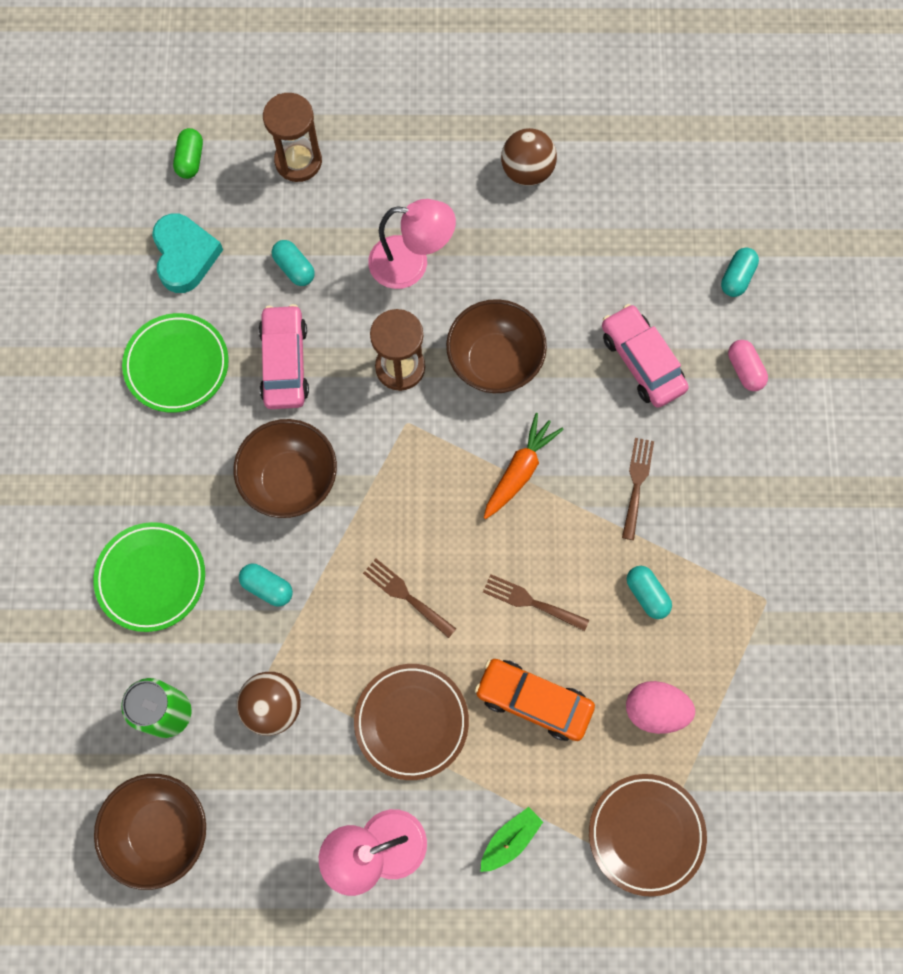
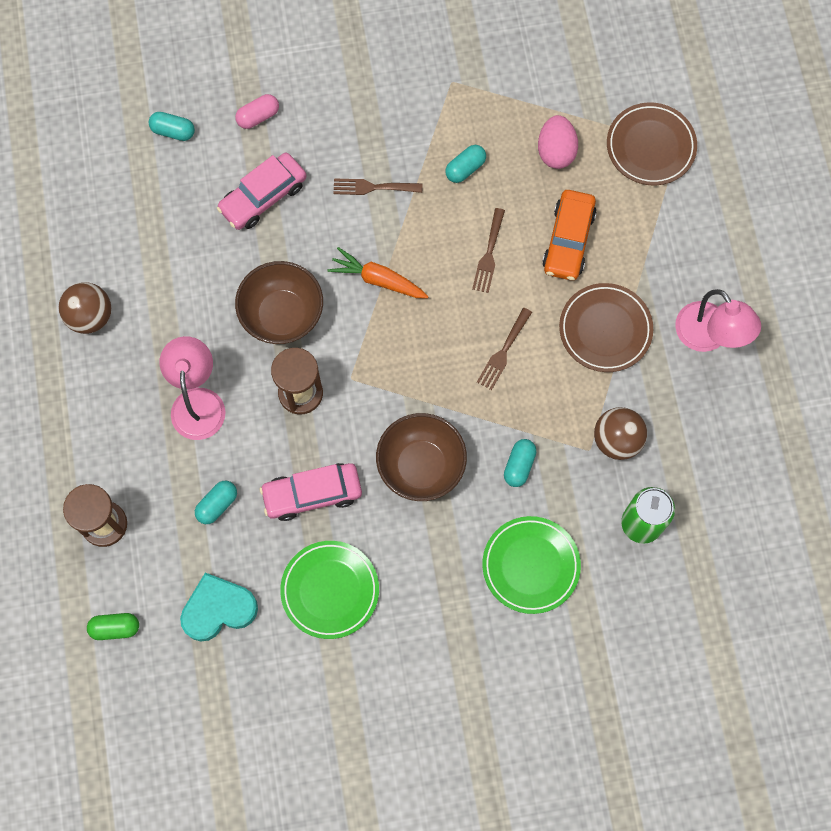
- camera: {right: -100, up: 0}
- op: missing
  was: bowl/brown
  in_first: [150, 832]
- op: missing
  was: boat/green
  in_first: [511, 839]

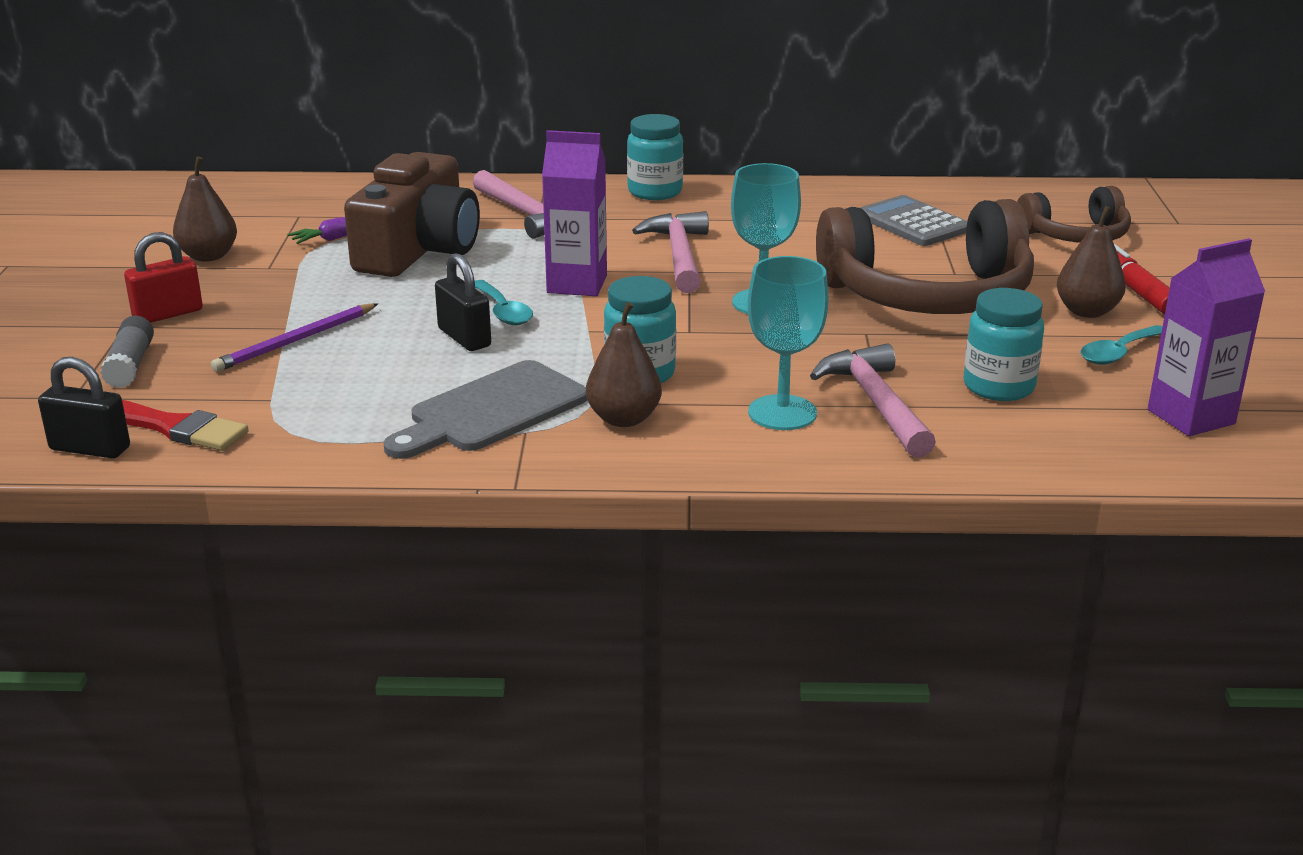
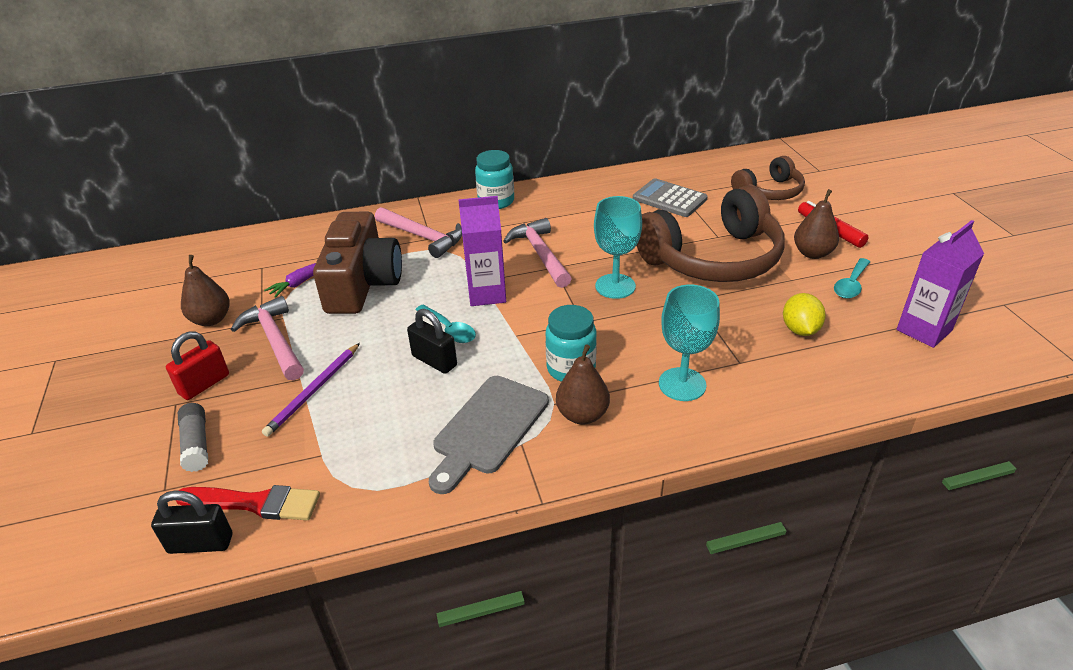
- camera: {right: -15, up: 10}
- op: relocated
  was: hammer/pink
  in_first: [873, 401]
  in_second: [267, 338]
- op: exchanged
  was: jar/turquoise
  now: lemon/yellow
  in_first: [1004, 344]
  in_second: [804, 314]

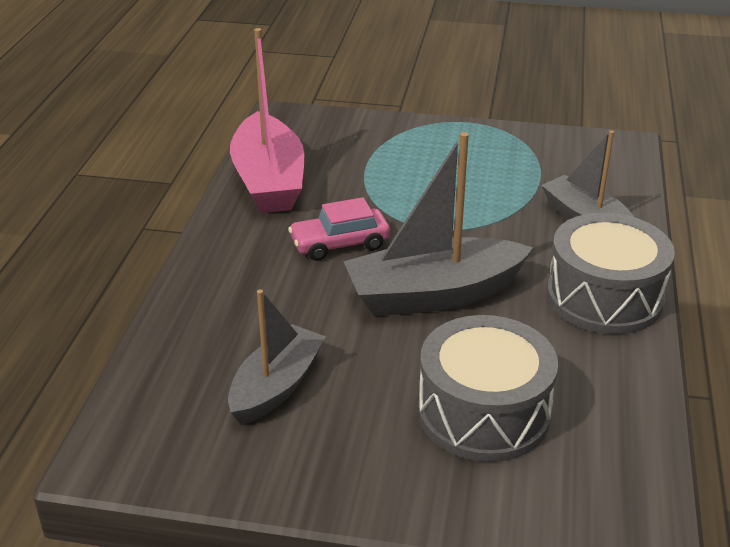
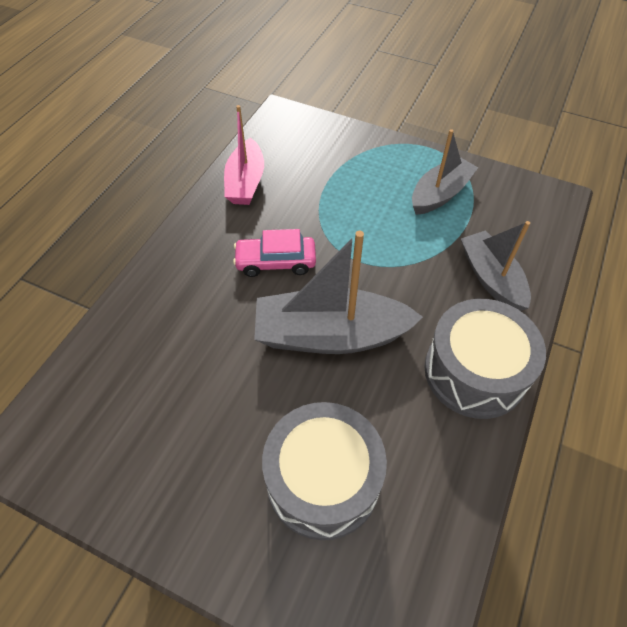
- camera: {right: 15, up: 20}
- op: relocated
  was: boat/grey
  in_first: [277, 357]
  in_second: [445, 172]
- op: size
  was: boat/pink
  in_first: [267, 120]
  in_second: [244, 155]
  ratio: 0.65

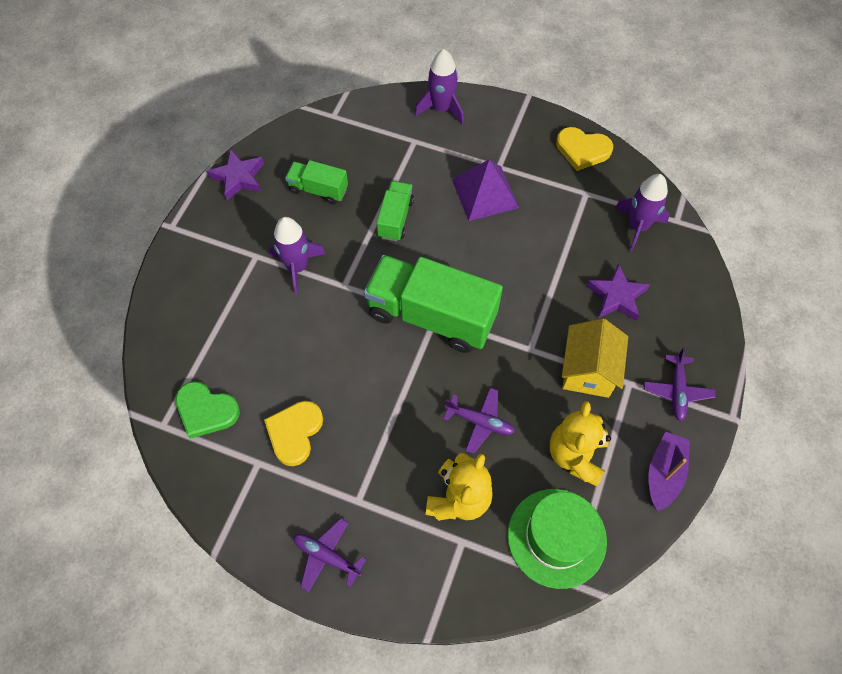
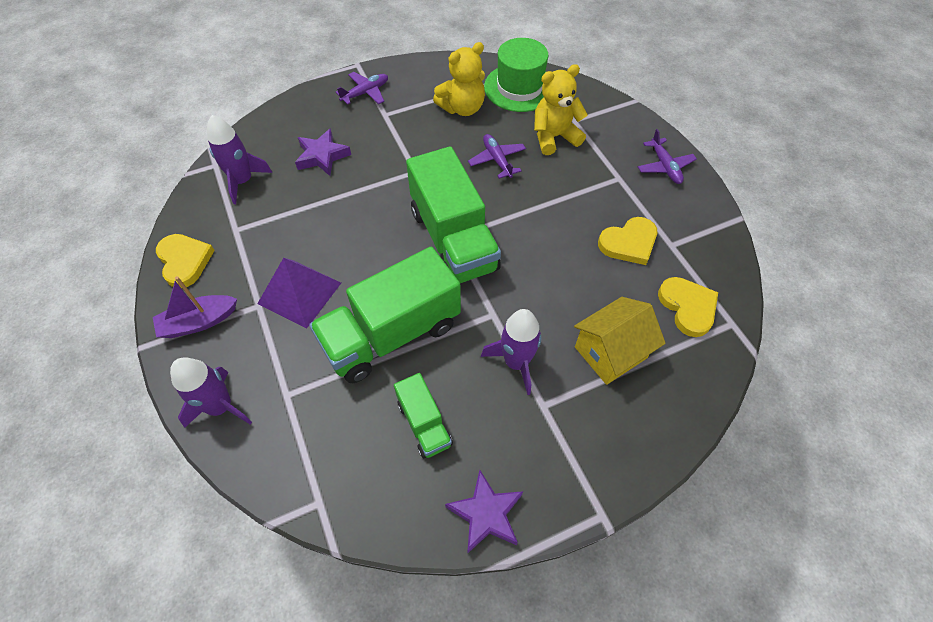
- camera: {right: -135, up: -5}
- op: relocated
  was: house/yellow
  in_first: [595, 358]
  in_second: [620, 341]
- op: relocated
  was: boat/purple
  in_first: [669, 471]
  in_second: [195, 307]
- op: colour
  was: heart/green
  now: heart/yellow
  in_first: [207, 410]
  in_second: [688, 307]
- op: size
  was: truck/green
  in_first: [395, 211]
  in_second: [385, 315]
  ratio: 1.99

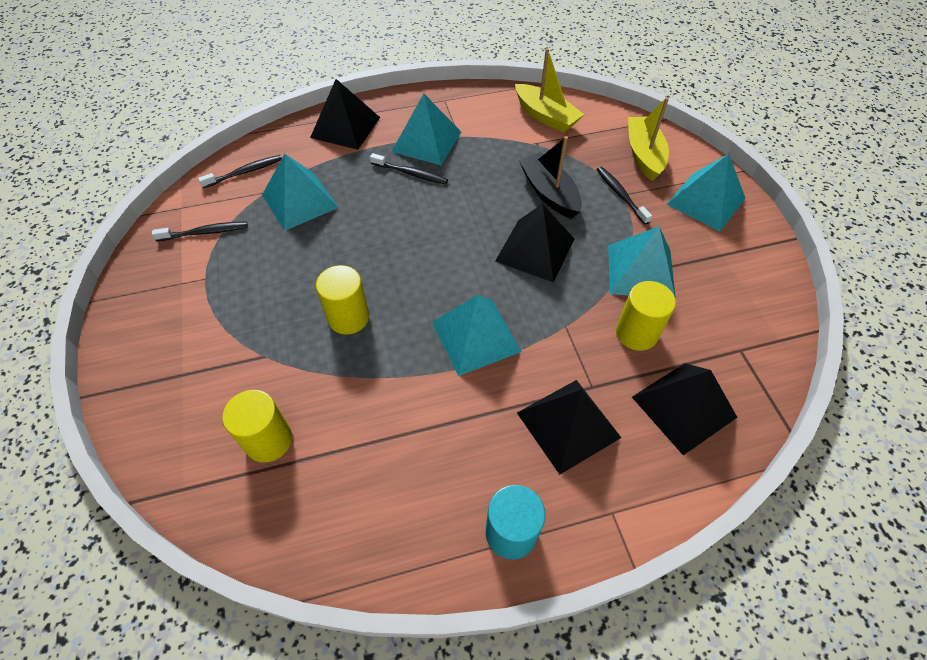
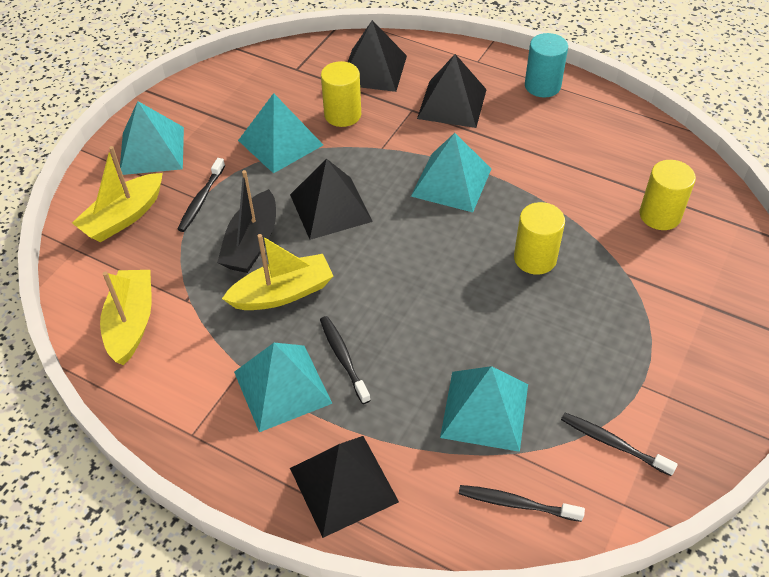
- camera: {right: -135, up: -5}
- op: appeared
  now: boat/yellow
  in_second: [277, 272]

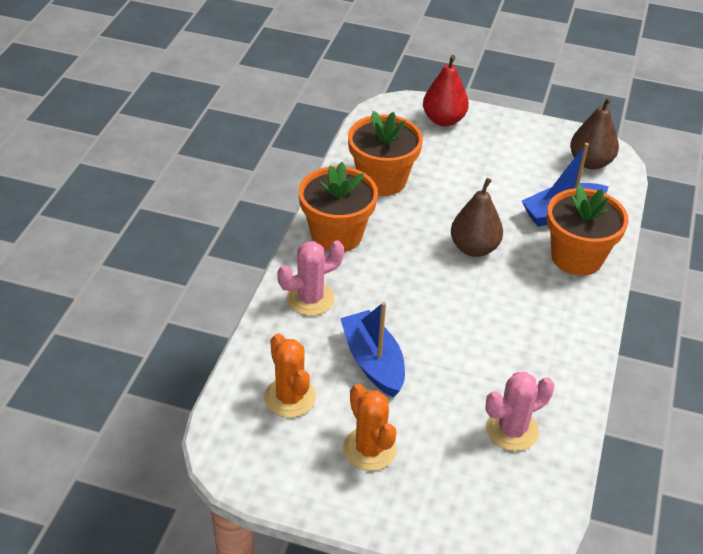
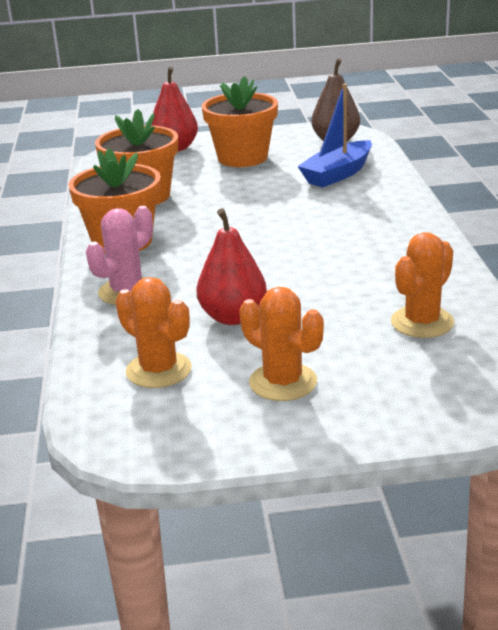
- camera: {right: -20, up: -15}
- op: missing
  was: pear/brown
  in_first: [477, 217]
- op: relocated
  was: flower pot/orange
  in_first: [588, 230]
  in_second: [240, 121]
- op: exchanged
  was: boat/blue
  now: pear/red
  in_first: [372, 349]
  in_second: [232, 266]
- op: colour
  was: cactus/pink
  now: cactus/orange
  in_first: [519, 411]
  in_second: [422, 285]

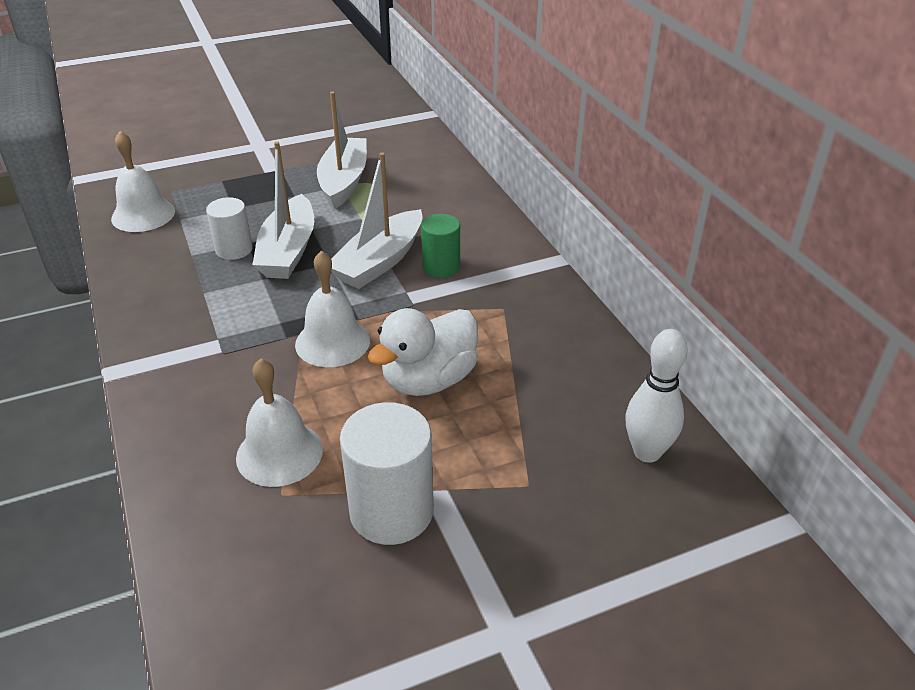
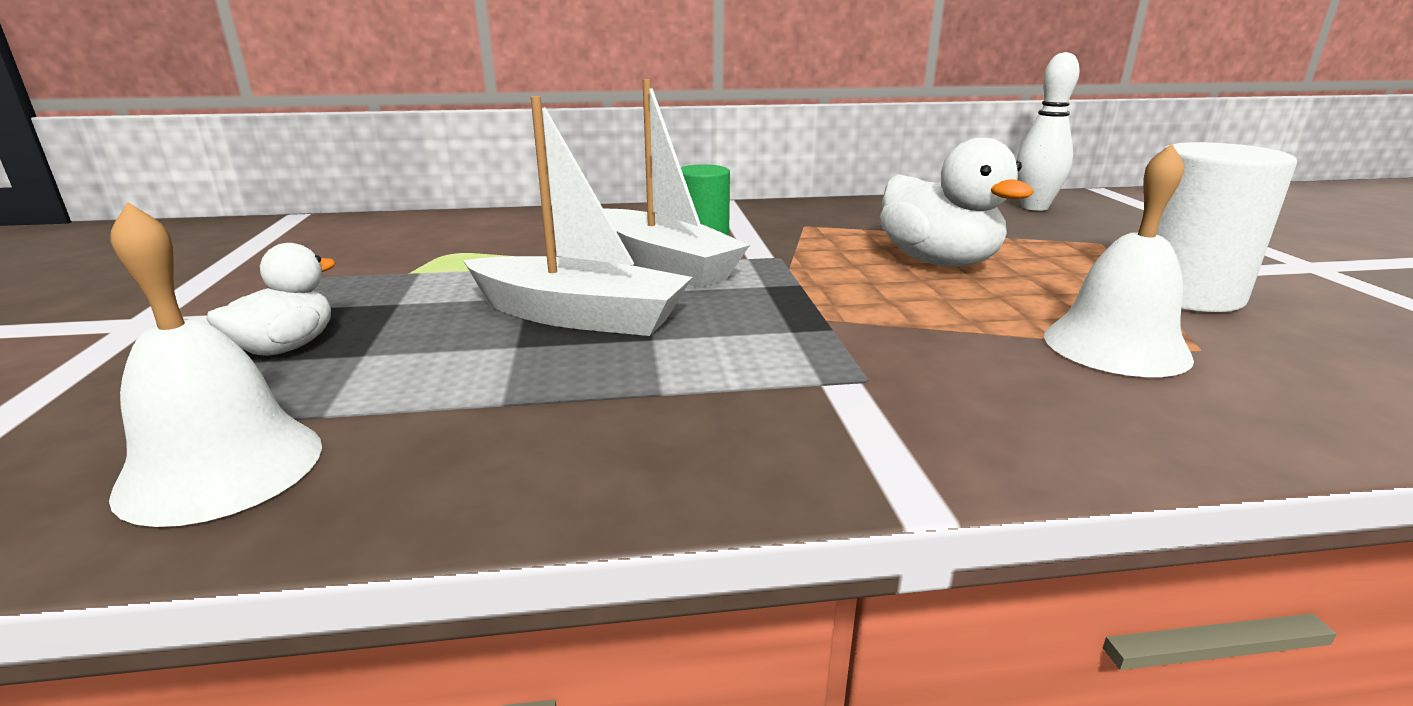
- camera: {right: -75, up: -15}
- op: missing
  was: cylinder/white
  in_first: [229, 228]
- op: missing
  was: bell/white
  in_first: [332, 309]
- op: missing
  was: boat/white
  in_first: [342, 150]
- op: appeared
  now: duck/white
  in_second: [271, 299]

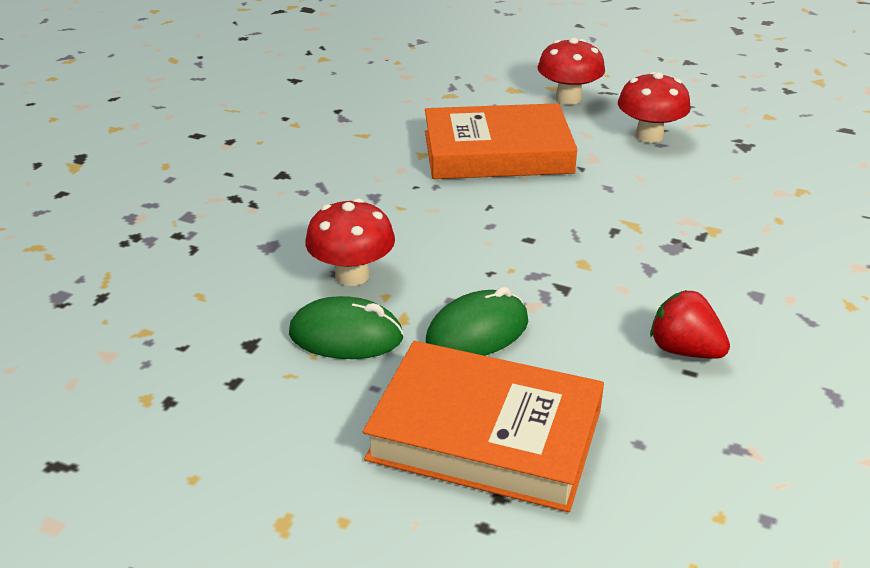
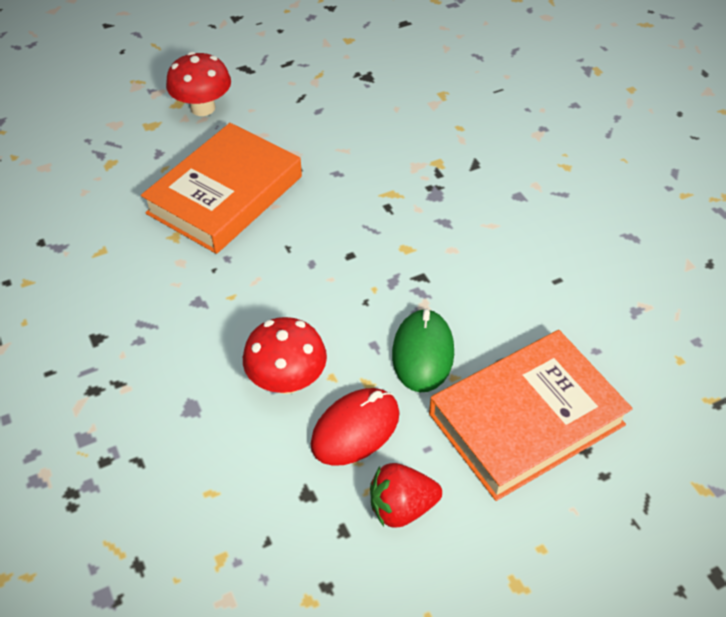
- camera: {right: -50, up: 15}
- op: missing
  was: mushroom/red
  in_first: [654, 107]
- op: relocated
  was: strawberry/red
  in_first: [690, 324]
  in_second: [406, 495]
- op: colour
  was: mouse/green
  now: mouse/red
  in_first: [346, 327]
  in_second: [355, 427]

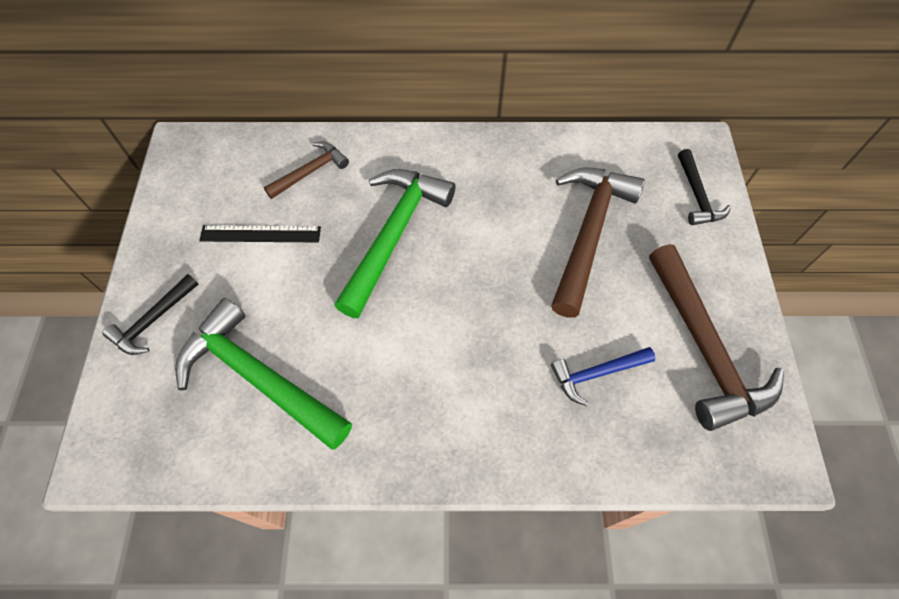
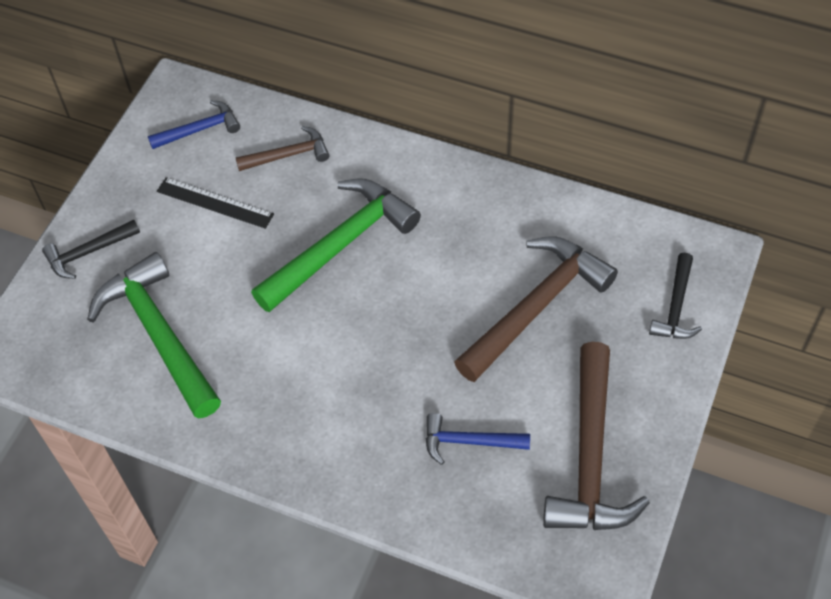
- camera: {right: 25, up: -5}
- op: appeared
  now: hammer/blue
  in_second: [194, 124]

